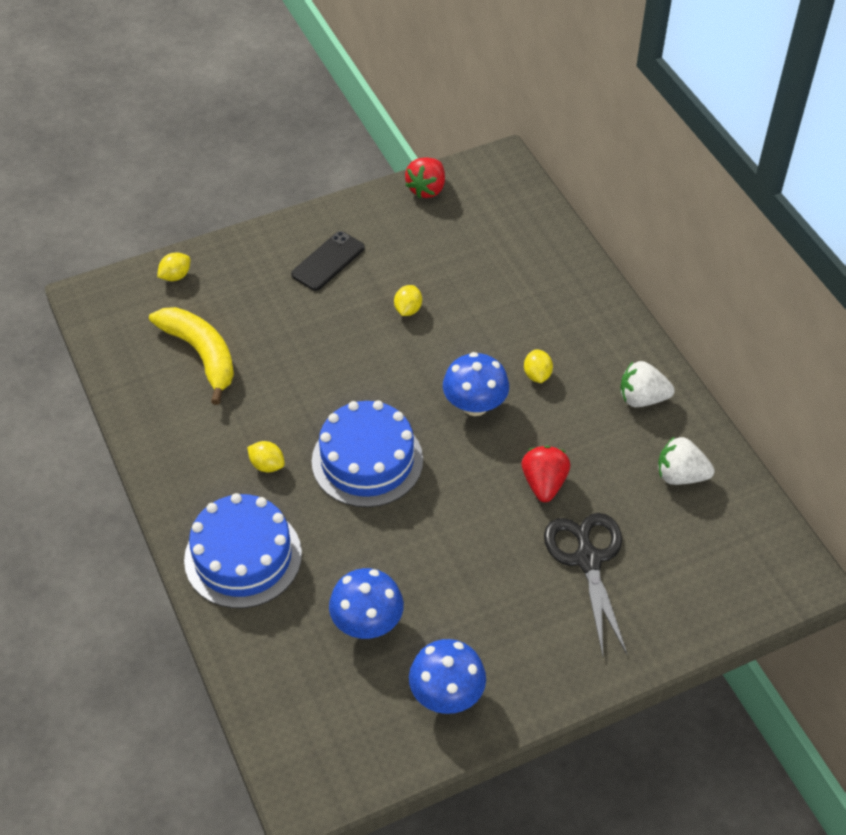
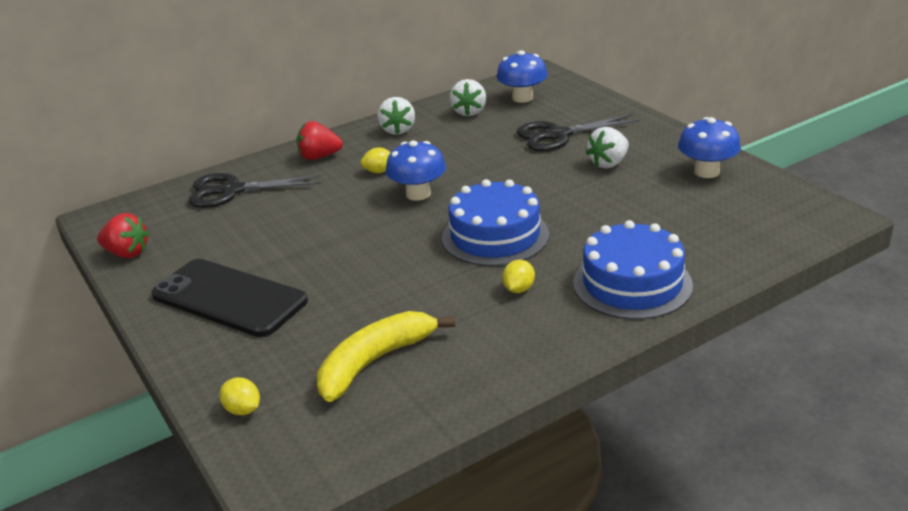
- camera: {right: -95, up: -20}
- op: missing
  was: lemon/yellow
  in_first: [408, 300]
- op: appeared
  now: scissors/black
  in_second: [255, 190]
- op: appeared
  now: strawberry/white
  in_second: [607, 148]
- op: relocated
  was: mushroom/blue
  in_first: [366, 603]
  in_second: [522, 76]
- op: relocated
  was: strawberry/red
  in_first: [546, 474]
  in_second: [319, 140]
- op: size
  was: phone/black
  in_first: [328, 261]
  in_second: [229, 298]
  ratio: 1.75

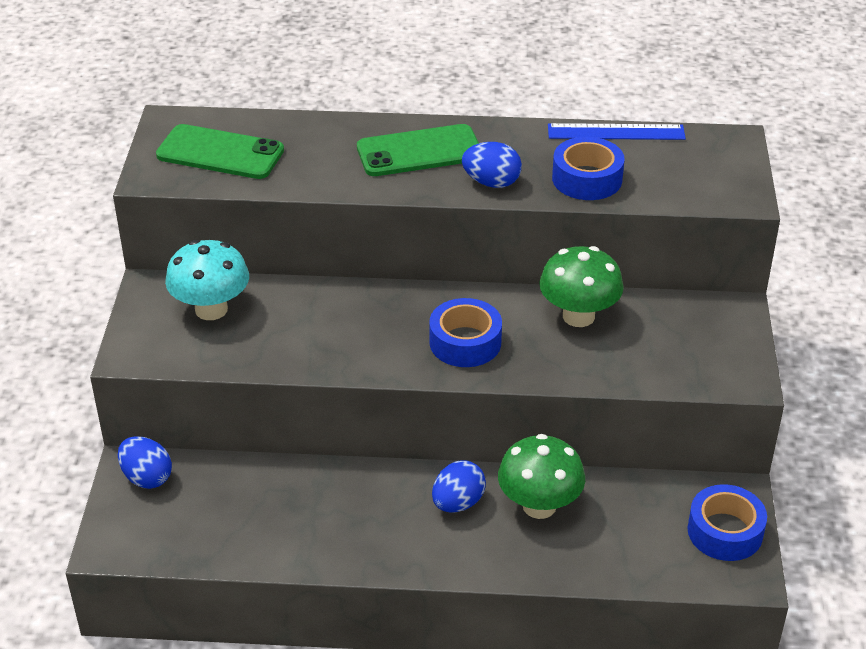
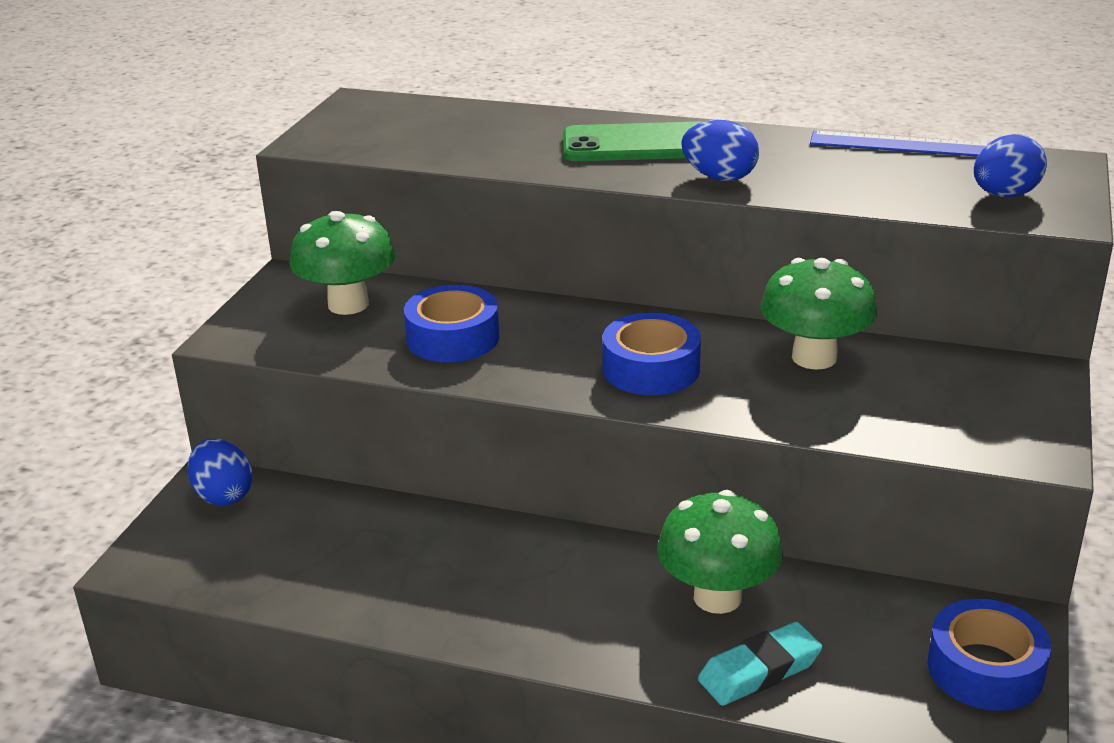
- camera: {right: 15, up: -10}
- op: missing
  was: phone/green
  in_first: [220, 151]
- op: appeared
  now: eraser/turquoise
  in_second: [760, 664]
- op: relocated
  was: egg/blue
  in_first: [459, 486]
  in_second: [1010, 165]
- op: relocated
  was: tape/blue
  in_first: [588, 168]
  in_second: [452, 323]
- op: colour
  was: mushroom/turquoise
  now: mushroom/green
  in_first: [207, 280]
  in_second: [343, 263]

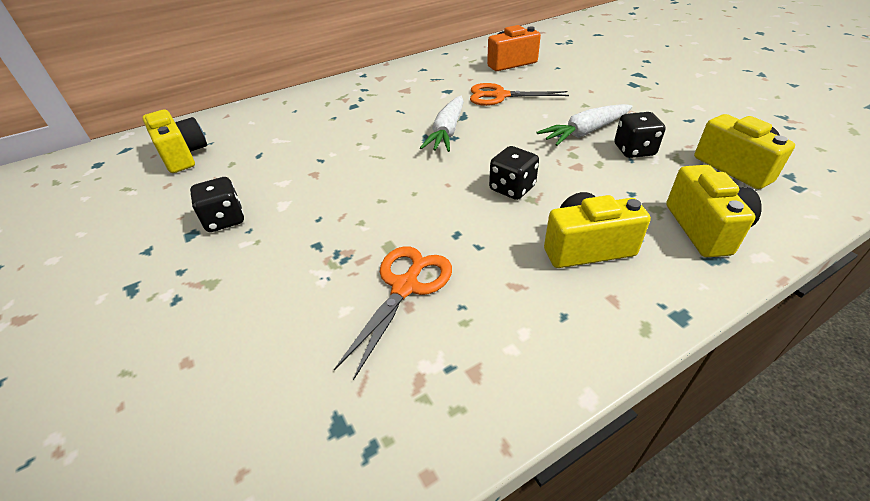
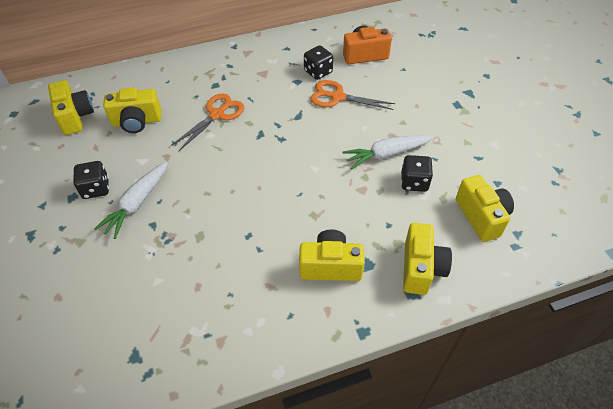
- camera: {right: 10, up: 10}
- op: appeared
  now: camera/yellow
  in_second: [132, 110]
- op: relocated
  was: scissors/orange
  in_first: [393, 313]
  in_second: [207, 122]
- op: relocated
  was: carrot/white
  in_first: [442, 124]
  in_second: [131, 200]
- op: relocated
  was: dice/black
  in_first: [514, 173]
  in_second: [318, 62]

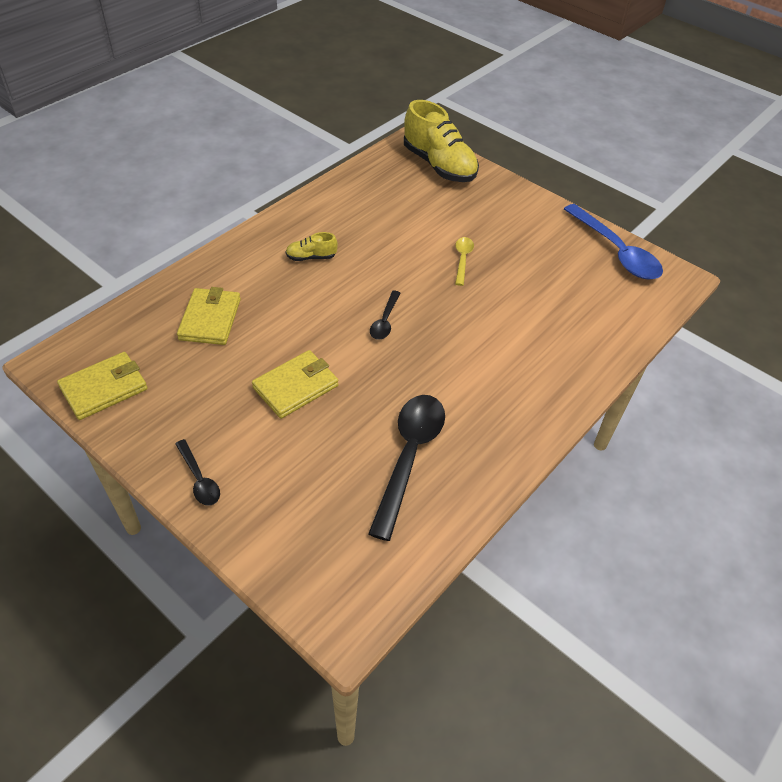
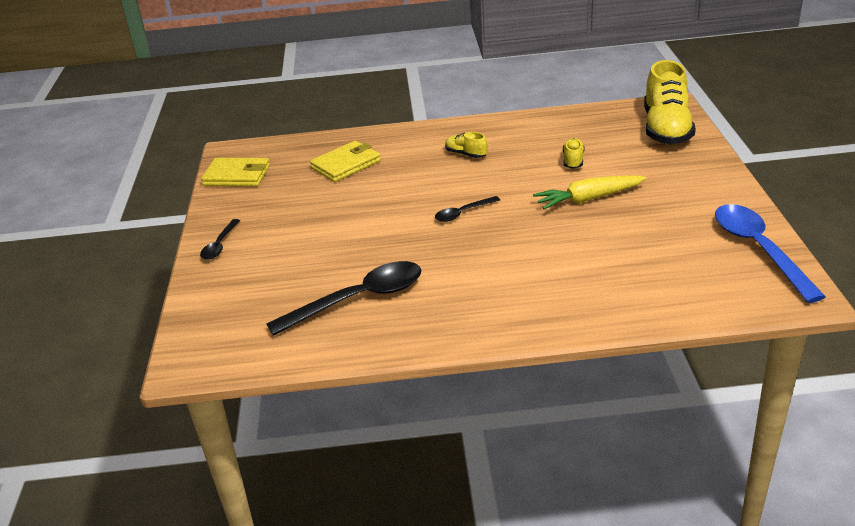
- camera: {right: 50, up: -15}
- op: missing
  was: wallet/yellow
  in_first: [295, 384]
- op: appeared
  now: shoe/yellow
  in_second: [573, 153]
- op: exchanged
  was: spoon/yellow
  now: carrot/yellow
  in_first: [464, 261]
  in_second: [590, 192]
- op: spun
  was: spoon/blue
  in_first: [613, 242]
  in_second: [770, 253]
  clockwise: 150

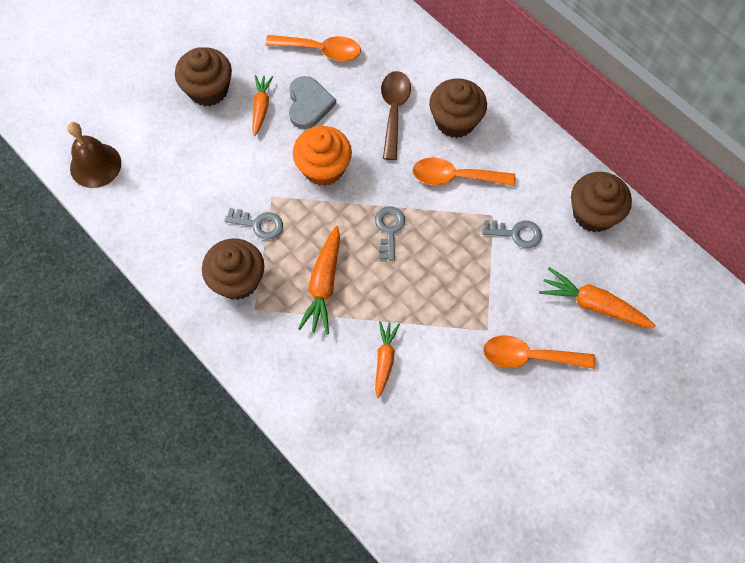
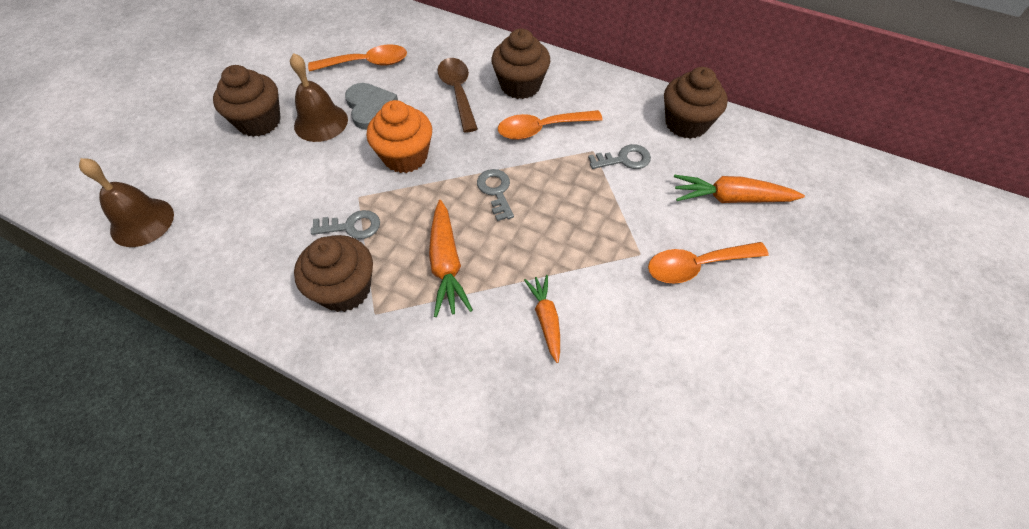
- camera: {right: -20, up: -10}
- op: exchanged
  was: carrot/orange
  now: bell/brown
  in_first: [262, 105]
  in_second: [319, 97]

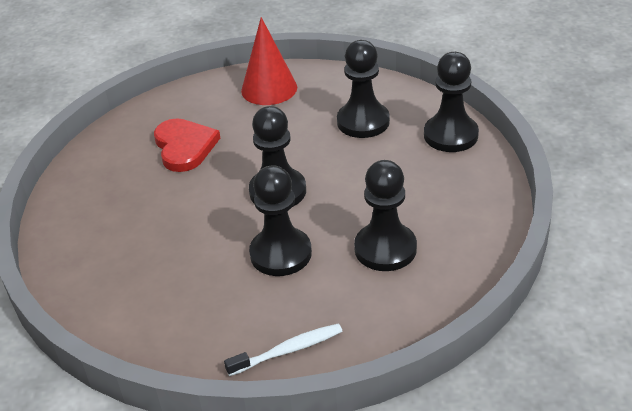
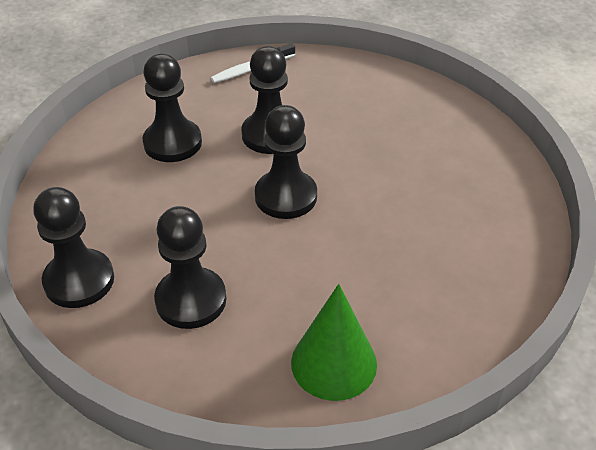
- camera: {right: 170, up: 5}
- op: missing
  was: heart/red
  in_first: [187, 145]
- op: colour
  was: cone/red
  now: cone/green
  in_first: [269, 61]
  in_second: [334, 342]

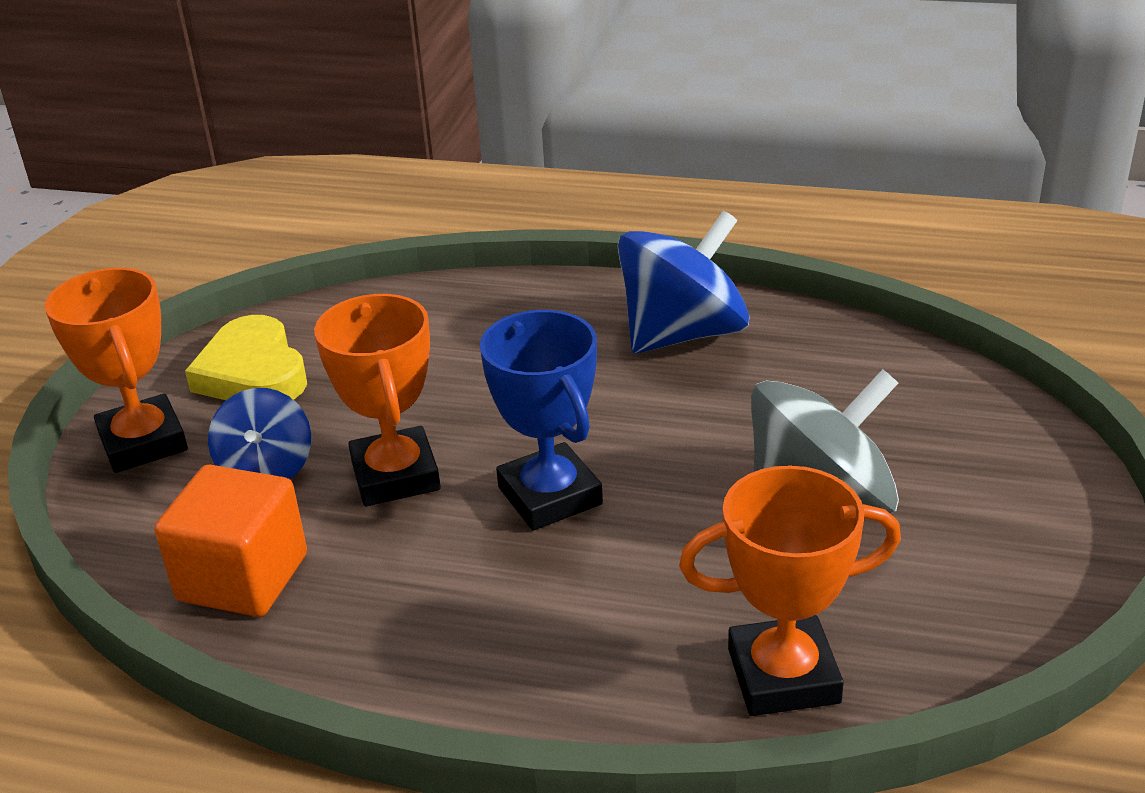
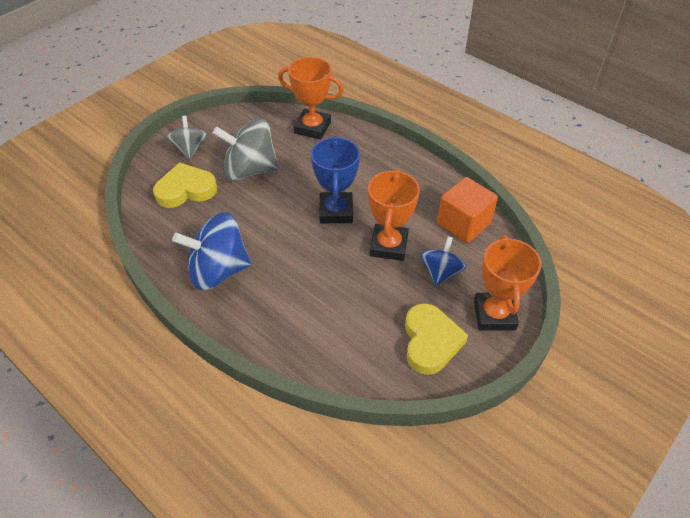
- camera: {right: -155, up: 15}
- op: appeared
  now: heart/yellow
  in_second: [185, 185]
- op: appeared
  now: spinning top/grey
  in_second: [186, 137]

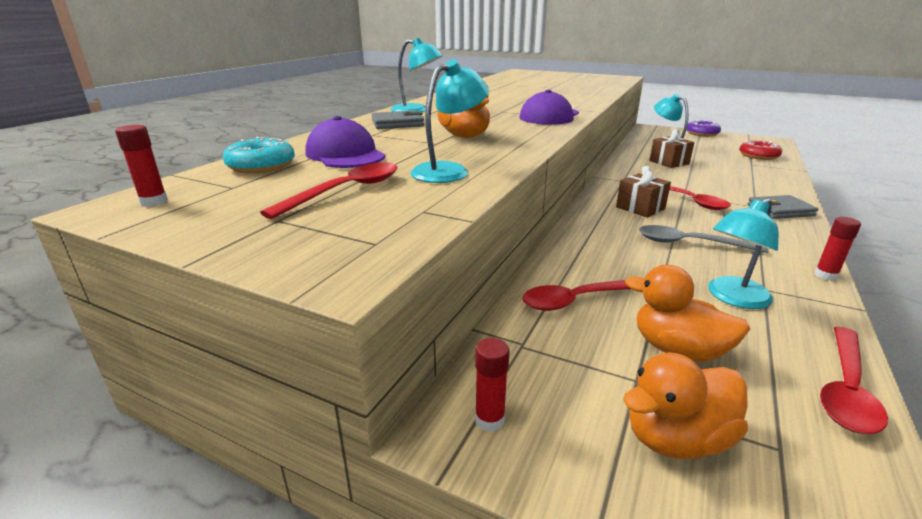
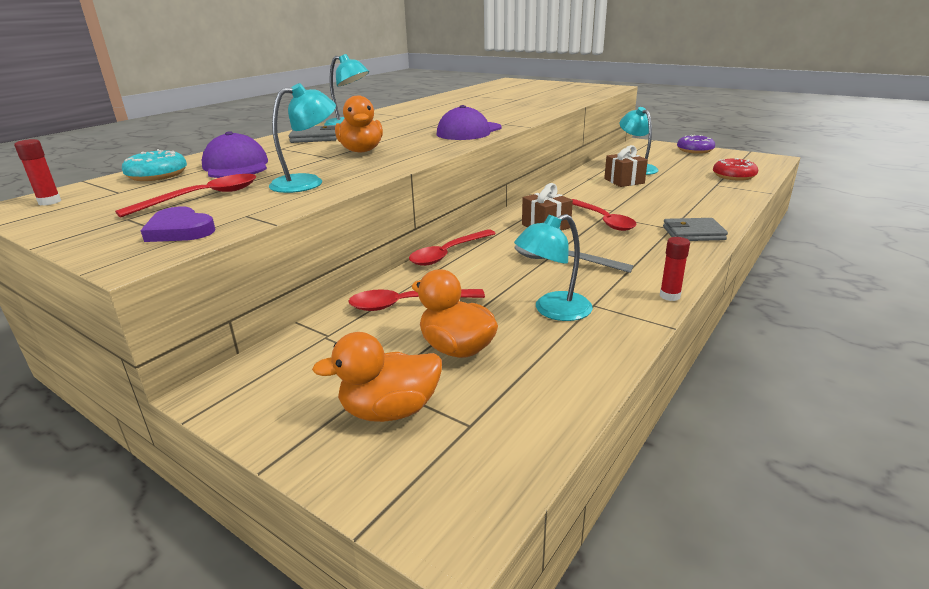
- camera: {right: 10, up: 0}
- op: missing
  was: glue stick/red
  in_first: [492, 385]
- op: appeared
  now: heart/purple
  in_second: [178, 224]
- op: relocated
  was: spoon/red
  in_first: [854, 380]
  in_second: [452, 247]

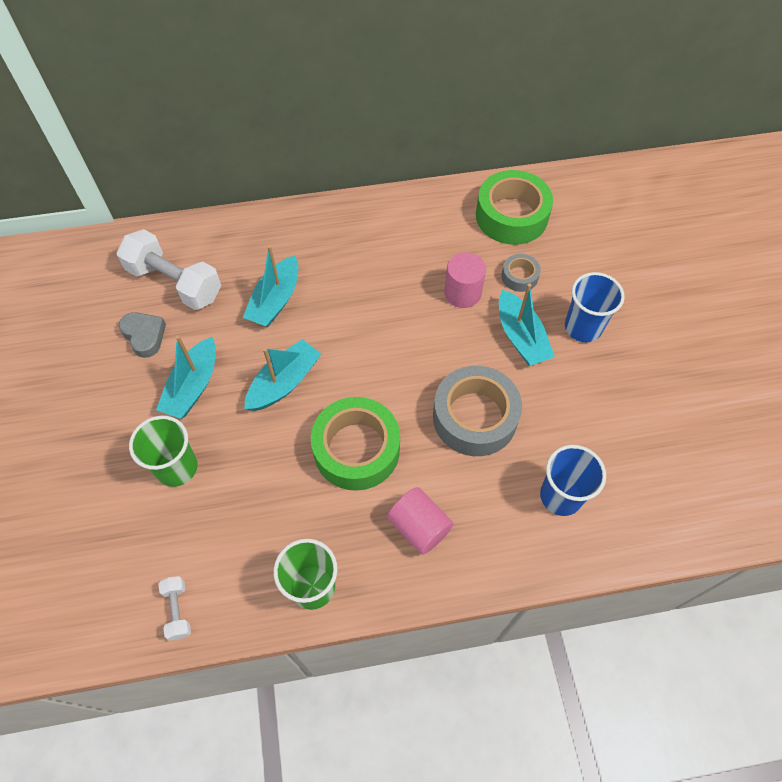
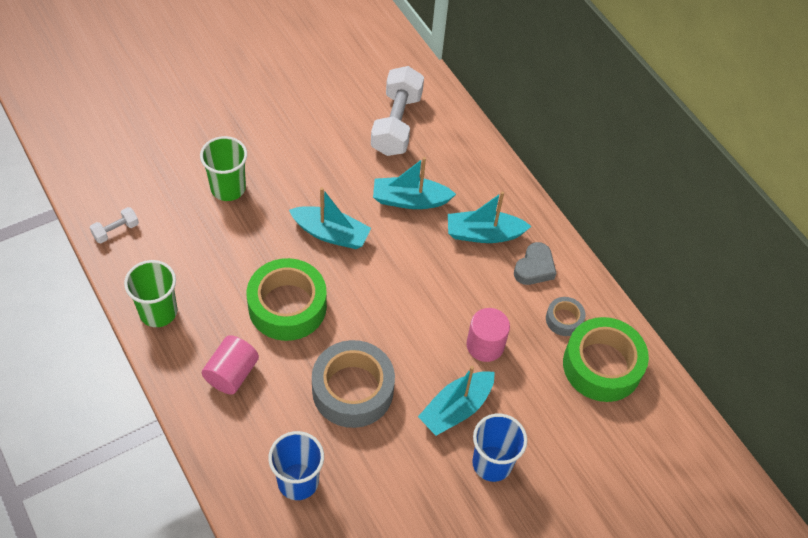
- camera: {right: 65, up: -5}
- op: relocated
  was: heart/grey
  in_first: [142, 335]
  in_second: [535, 263]
- op: relocated
  was: boat/turquoise
  in_first: [186, 377]
  in_second: [490, 217]
- op: relocated
  was: tape/grey
  in_first: [521, 273]
  in_second: [565, 316]

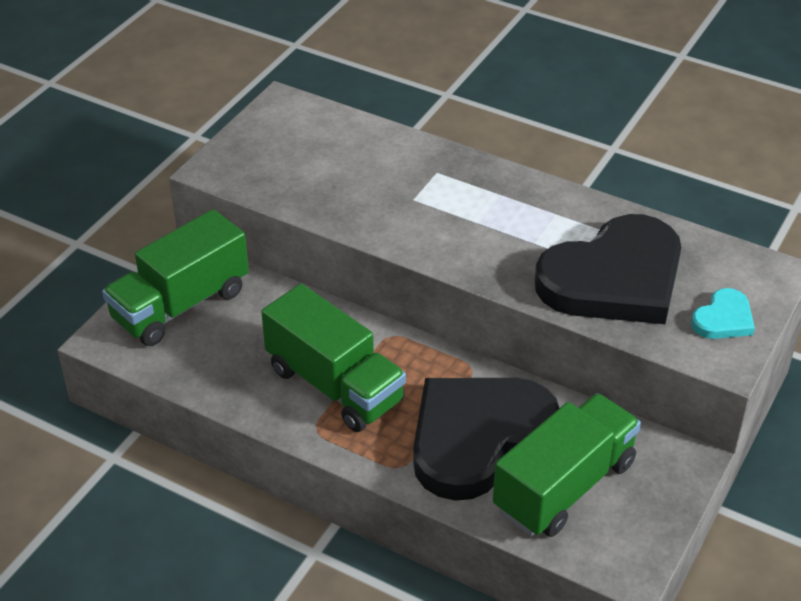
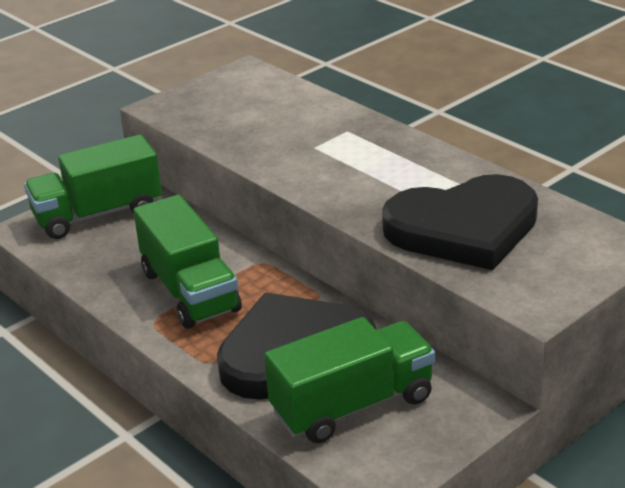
- camera: {right: 20, up: -10}
- op: missing
  was: heart/turquoise
  in_first: [723, 313]

